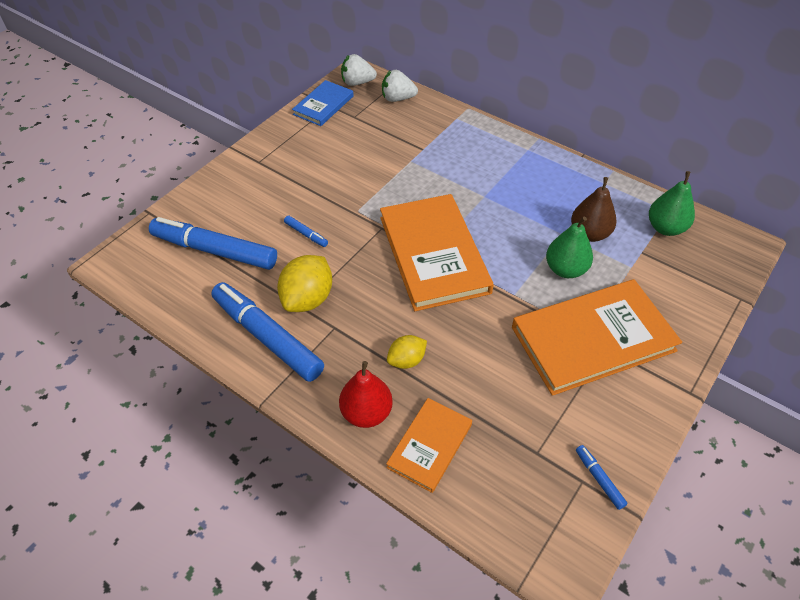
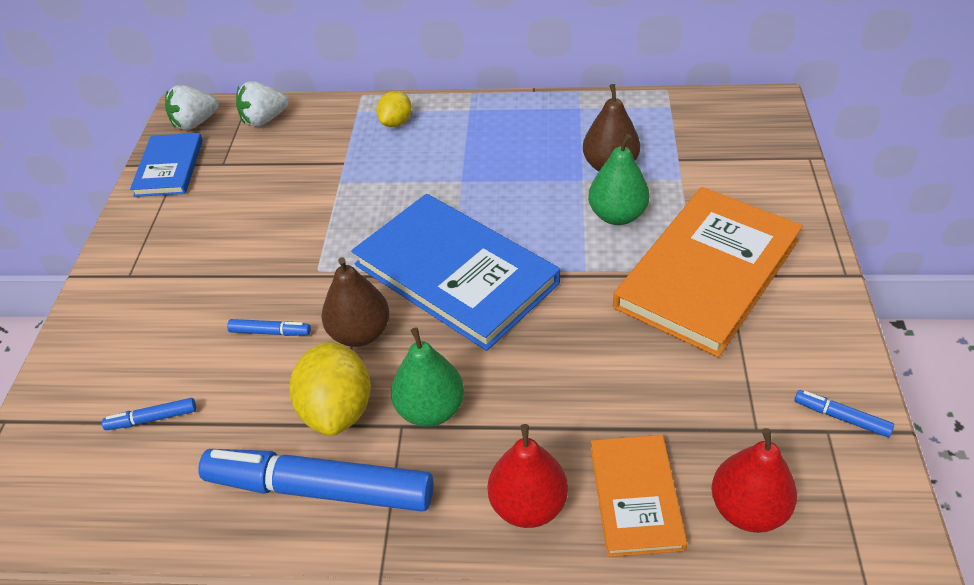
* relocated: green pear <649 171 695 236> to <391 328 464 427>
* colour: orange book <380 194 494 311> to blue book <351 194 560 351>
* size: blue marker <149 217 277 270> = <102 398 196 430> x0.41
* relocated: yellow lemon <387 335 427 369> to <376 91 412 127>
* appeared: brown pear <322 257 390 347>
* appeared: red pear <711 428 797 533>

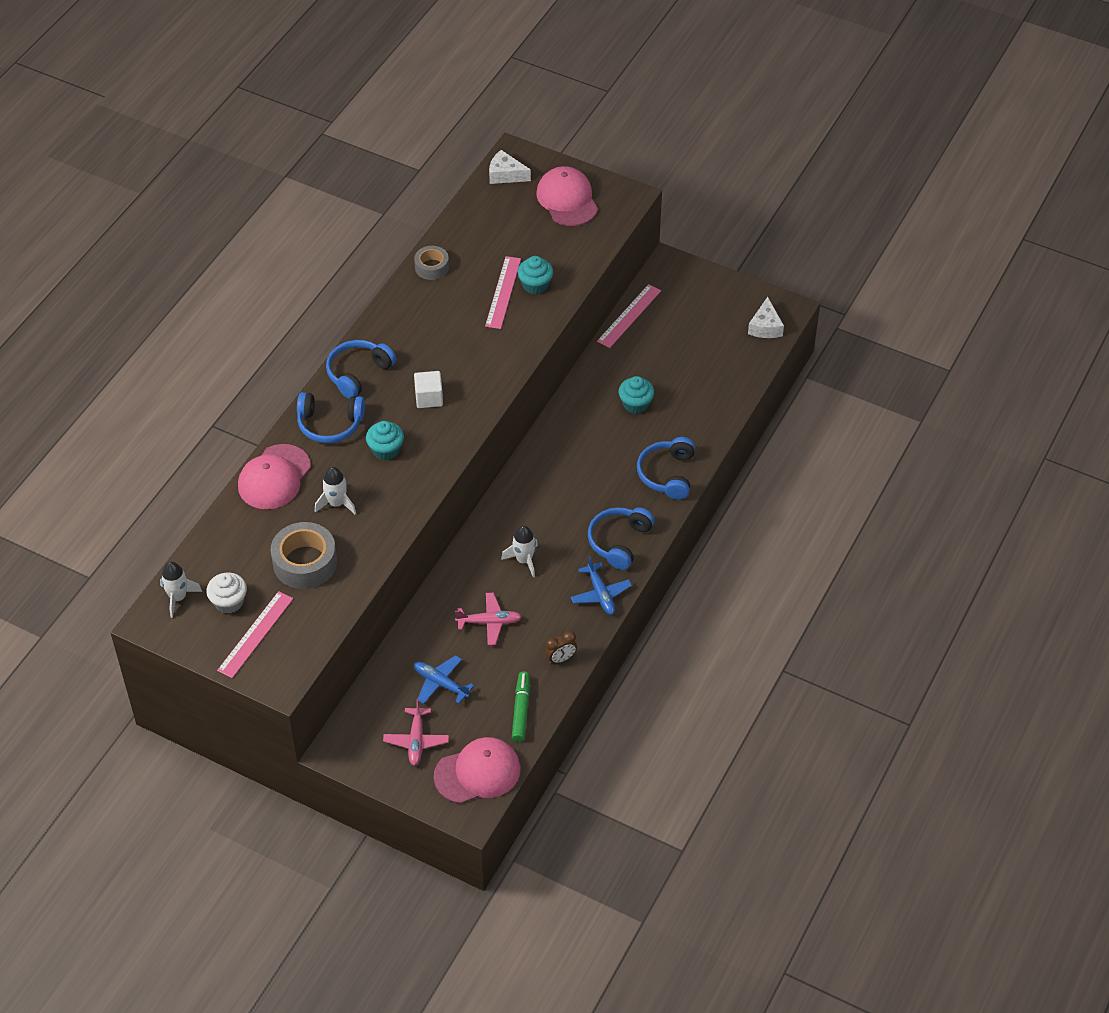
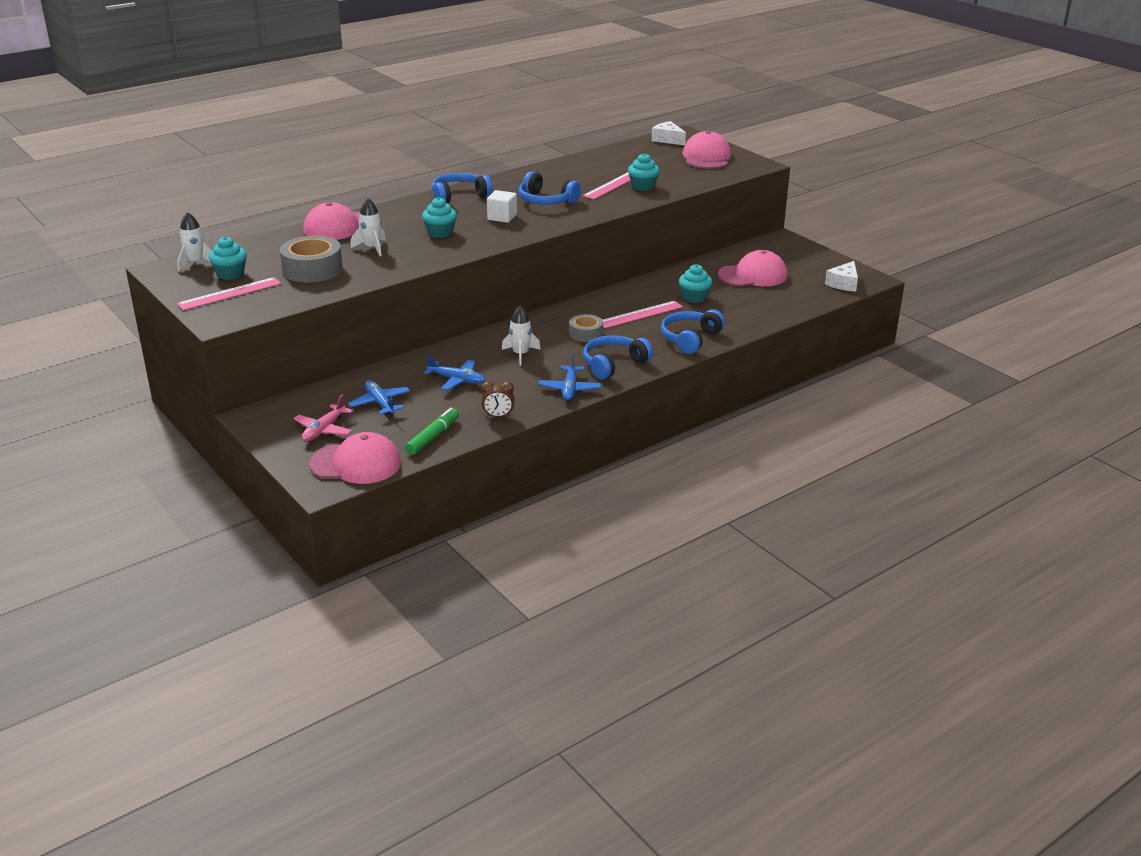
* relocated: grey tape <414 246 449 280> to <569 314 603 342>
* relocated: pink ruler <597 284 661 348> to <603 301 683 328>
* relocated: blue headphones <297 392 365 443> to <518 171 581 205>
* colour: white cupcake <206 572 247 614> to turquoise cupcake <209 236 247 280>
* colour: pink plane <455 593 522 645> to blue plane <424 355 485 391>
* appeared: pink cap <718 250 787 286>

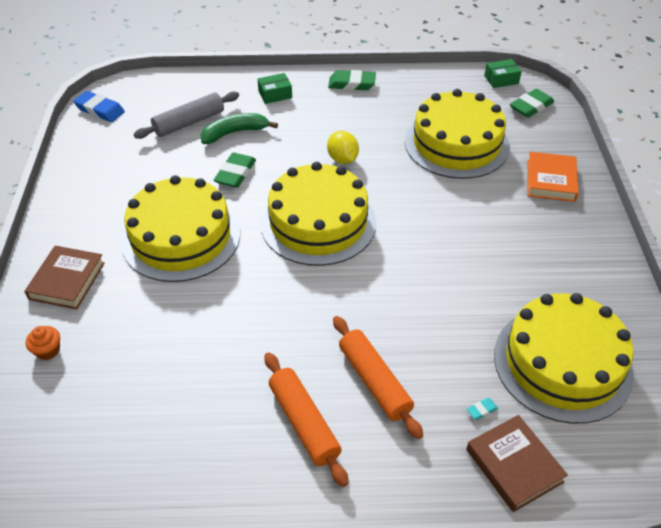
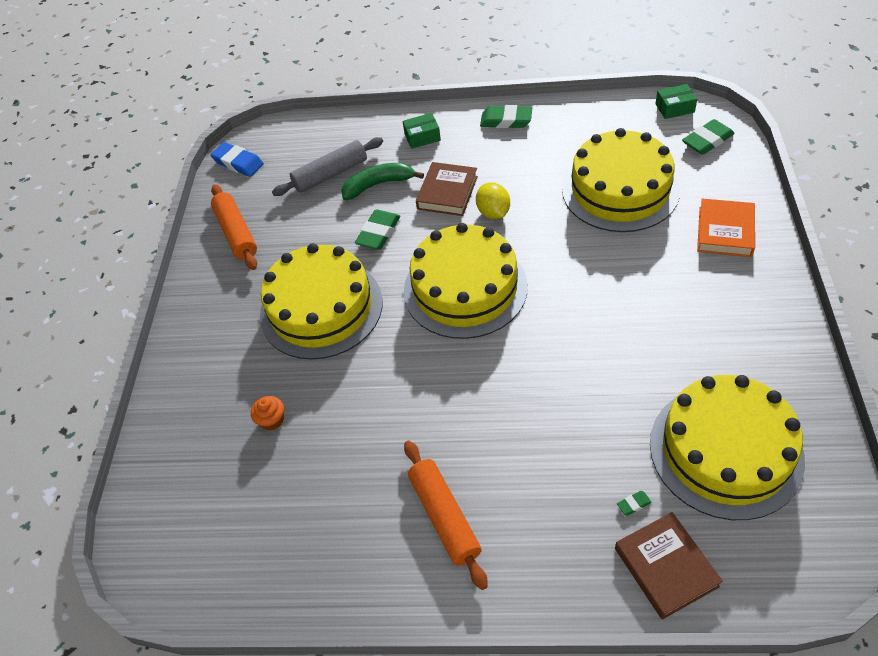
* relocated: brown book <24 246 105 309> to <416 162 478 216>
* relocated: orange rolling pin <333 316 423 439> to <211 184 257 270>
* relocated: orange cupcake <26 326 60 360> to <251 396 284 430>
* colour: turquoise eraser <467 398 498 420> to green eraser <617 491 652 515>

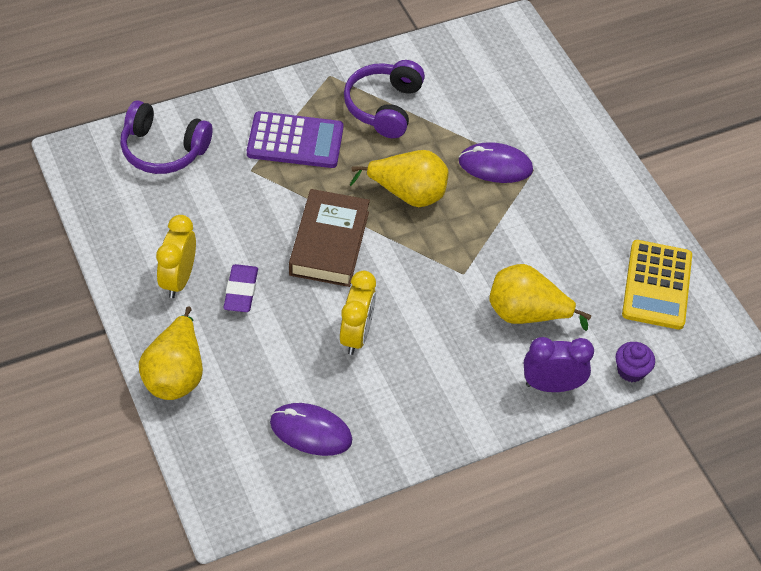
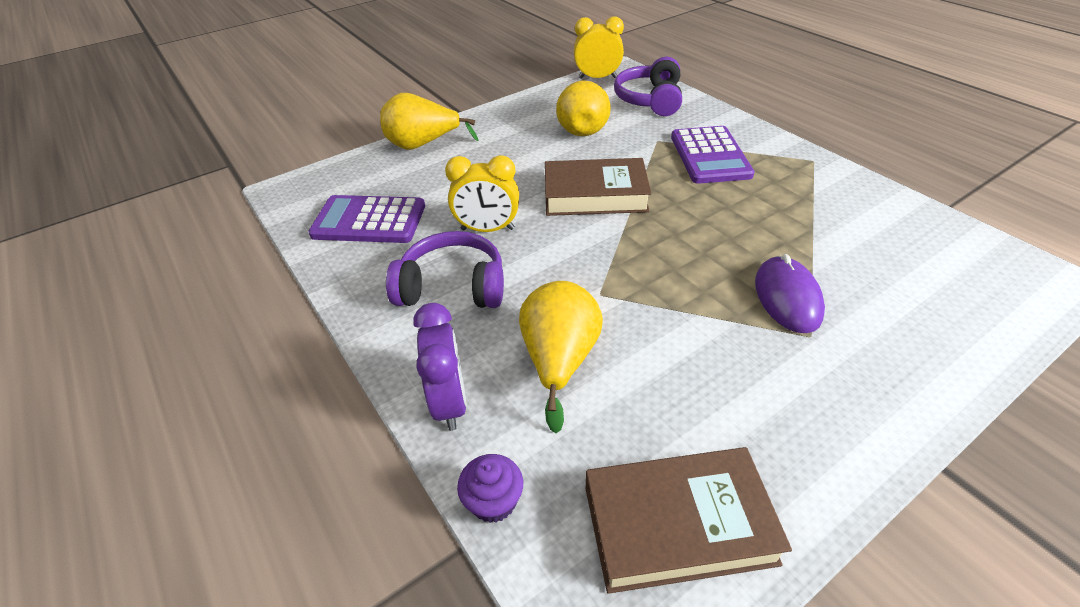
* relocated: purple headphones <344 60 425 138> to <386 231 504 308>
* relocated: yellow pear <350 150 449 207> to <556 81 611 136>
* relocated: yellow clock <156 215 196 298> to <574 17 624 79>
* exchanged: yellow calculator <622 240 692 330> to brown book <585 447 792 594>
* missing: purple eraser <223 264 258 312>
* exchanged: purple mouse <270 403 352 456> to purple calculator <308 195 425 243>

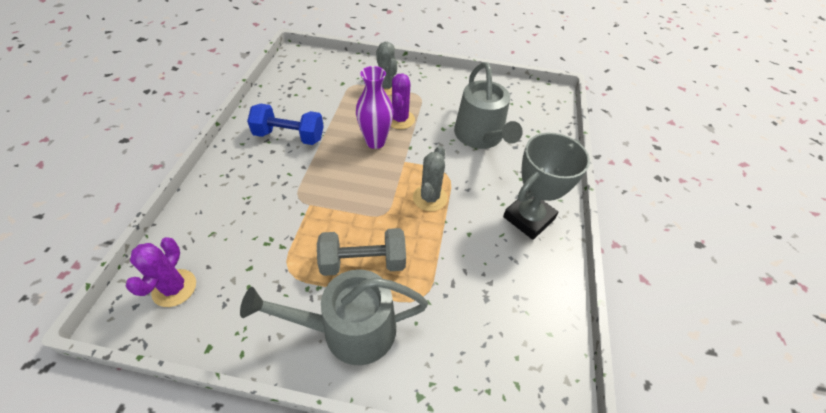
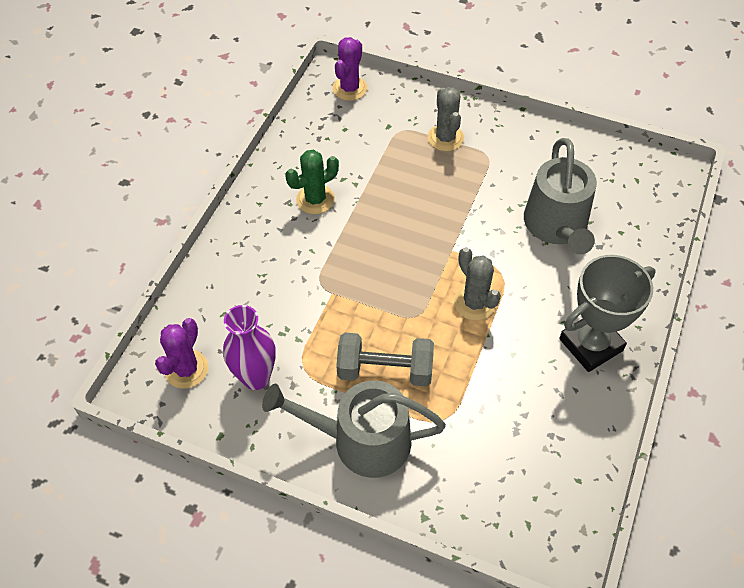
* relocated: purple vase <356 66 393 149> to <223 305 276 390>
* relocated: purple cactus <391 73 415 129> to <332 37 367 101>
* exchanged: blue dumbbell <247 104 324 145> to green cactus <285 150 339 214>
* spun: grey cactus <413 146 447 211> = <454 247 501 321> 60 degrees counterclockwise

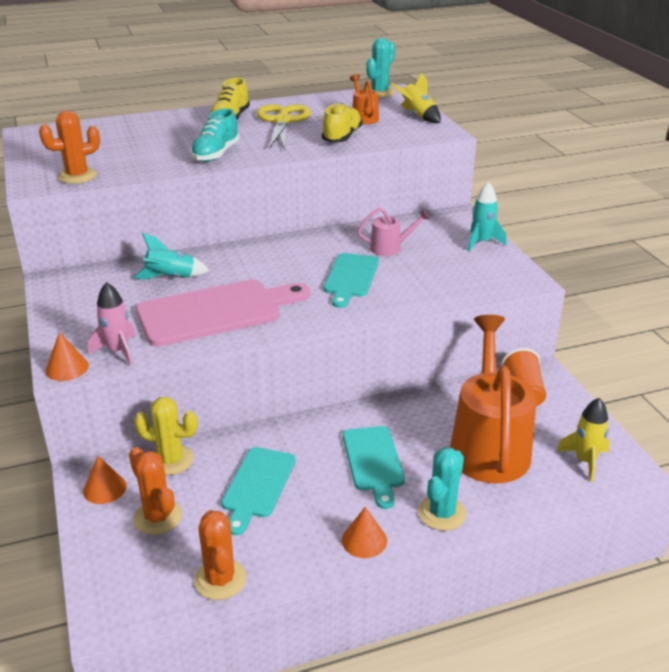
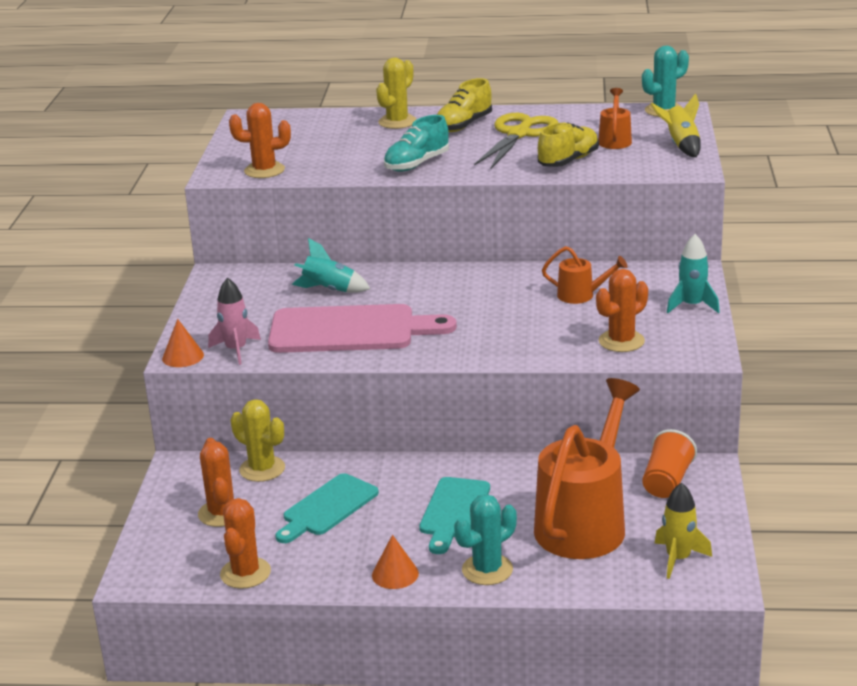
* colour: pink watering can <357 208 430 256> to orange watering can <542 246 628 304>
* missing: turquoise cutting board <324 253 379 308>
* missing: orange cone <83 456 127 504>
* appeared: yellow cactus <376 58 417 129>
* appeared: orange cactus <596 269 648 352>

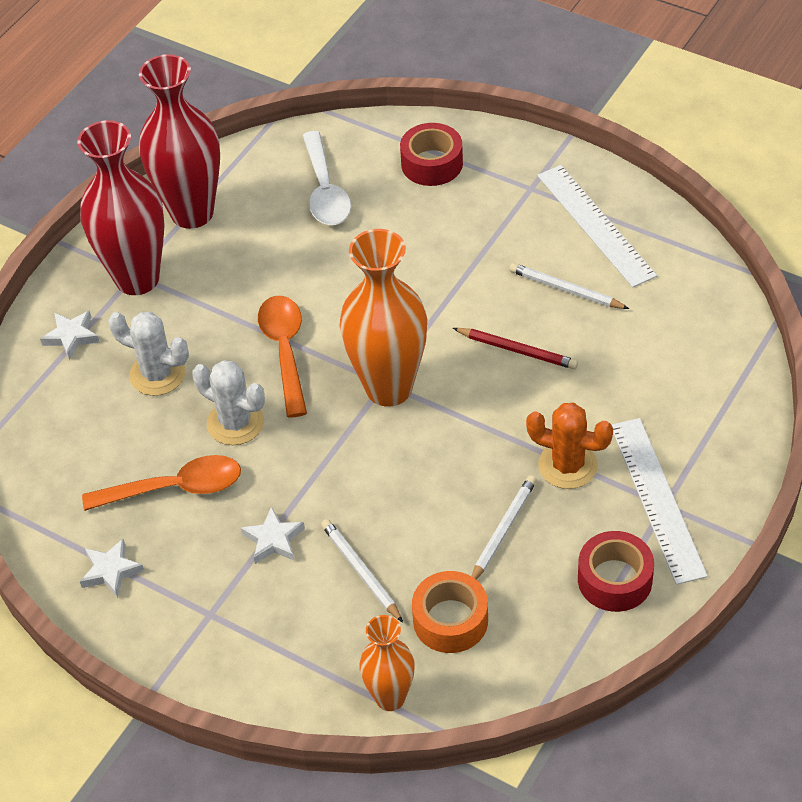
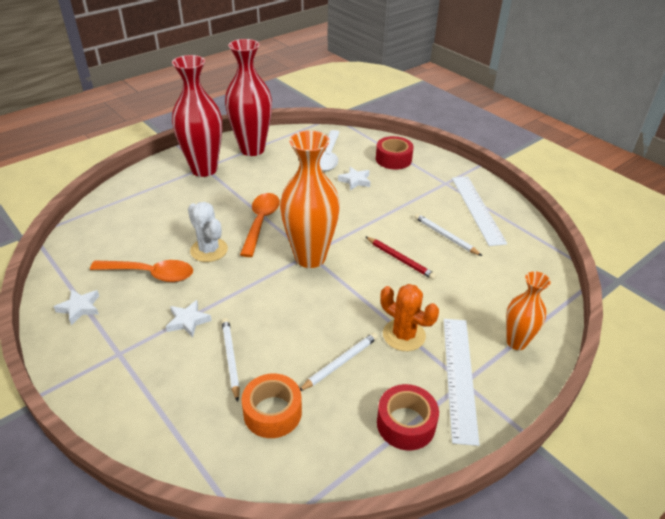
* relocated: white star <40 310 100 360> to <338 167 370 191>
* missing: white cactus <108 312 189 396>
* relocated: orange vase <359 615 415 711> to <506 271 551 350>

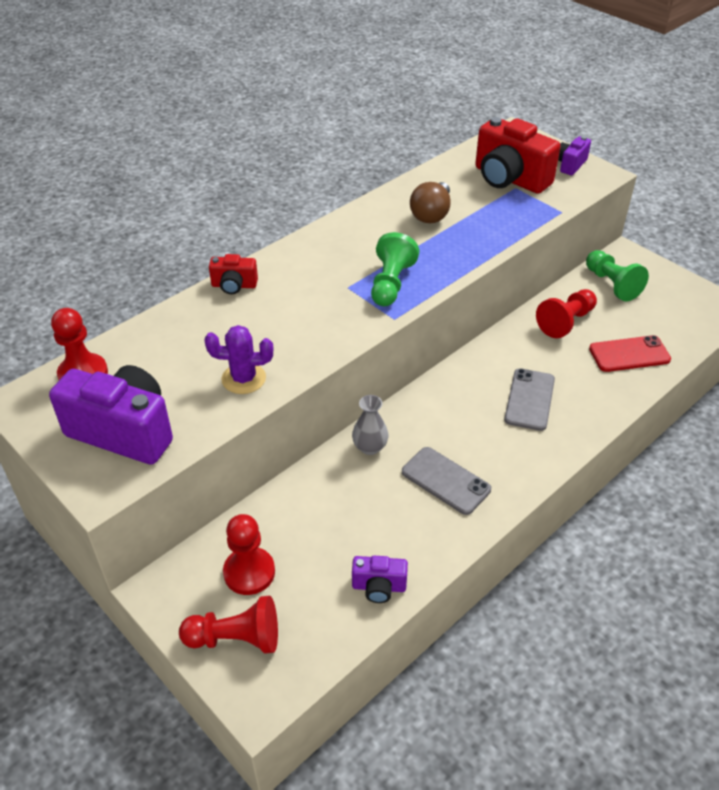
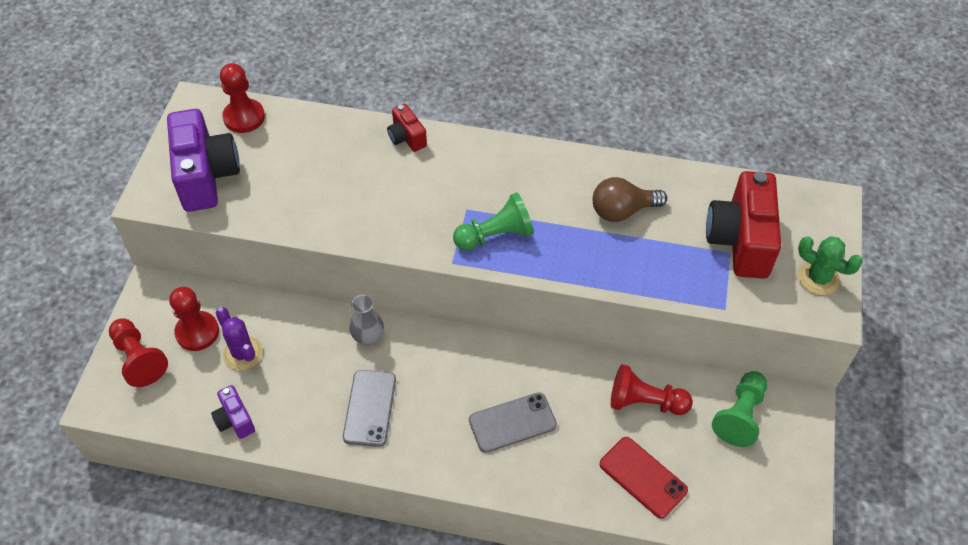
* exchanged: purple camera <558 136 591 175> to green cactus <798 236 863 295>
* relocated: purple cactus <205 325 273 394> to <215 307 263 370>

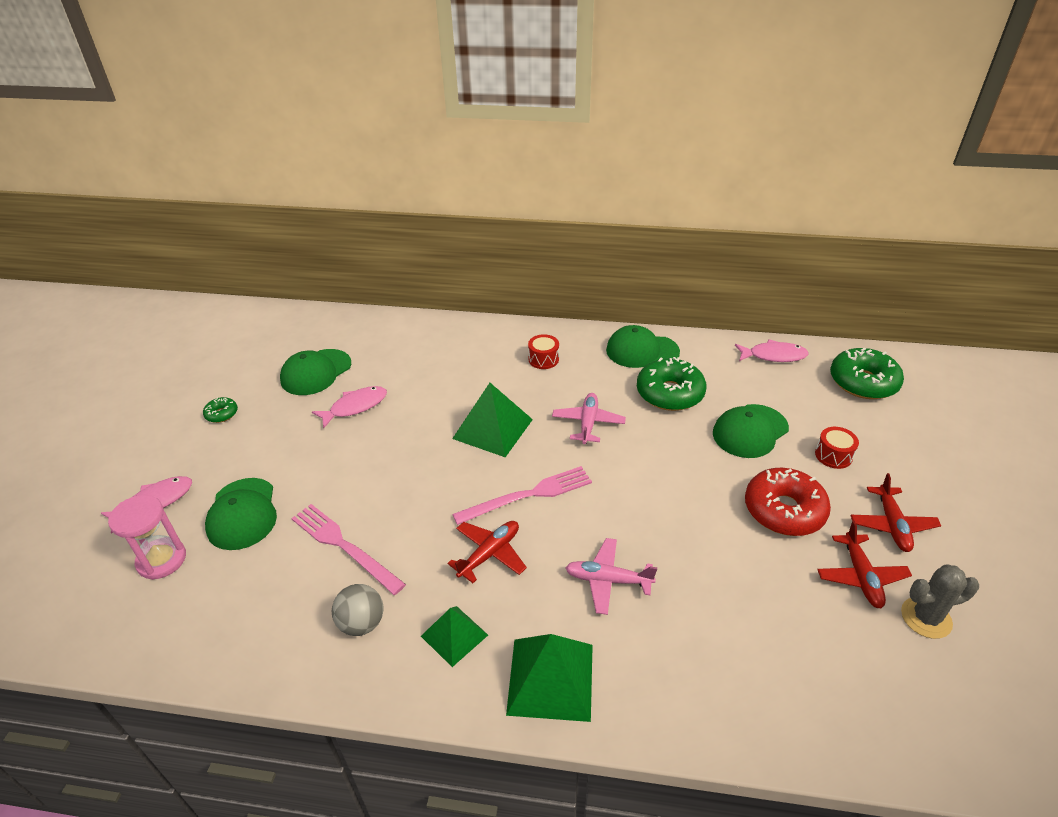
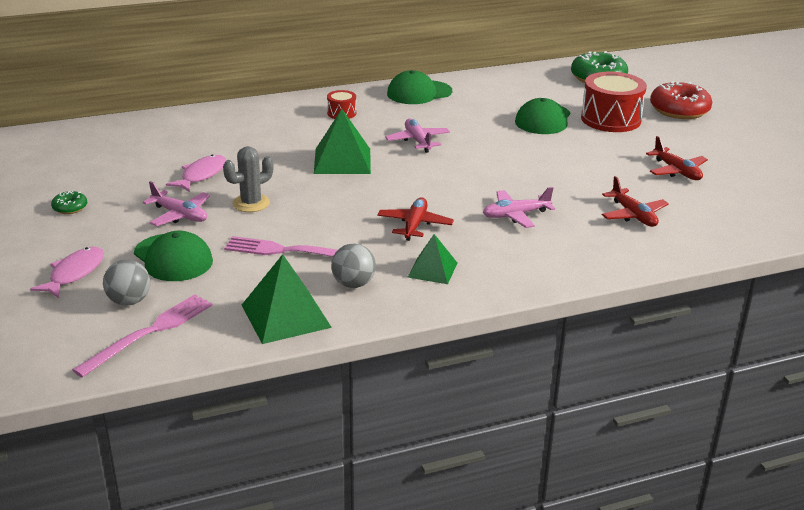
* missing: pink fish <735 339 809 362>
* missing: green cap <280 349 351 395>
* missing: green donut <637 357 707 411>
* size: red drum <815 427 859 469> = <581 72 647 132> x2.05
* relocated: pink fork <452 466 592 525> to <72 294 213 378>
* relocated: red donut <745 468 831 536> to <650 81 712 119>
* relocated: red plane <850 473 941 552> to <602 176 669 227>
* exchanged: pink hourglass <108 495 186 580> to grey ball <103 260 150 306>
* relocated: grey cactus <901 564 979 639> to <223 146 273 212>
* relocated: green pyramid <506 634 593 722> to <242 254 332 344>
* appeared: pink plane <143 181 210 226>

